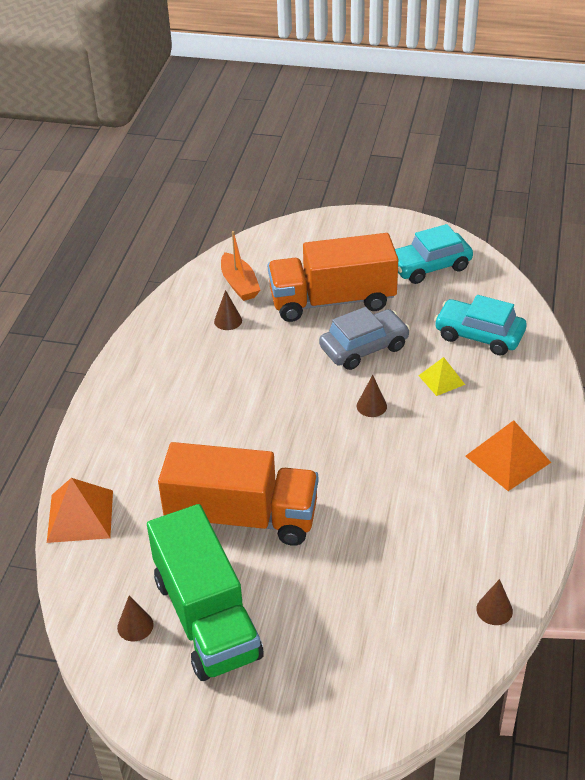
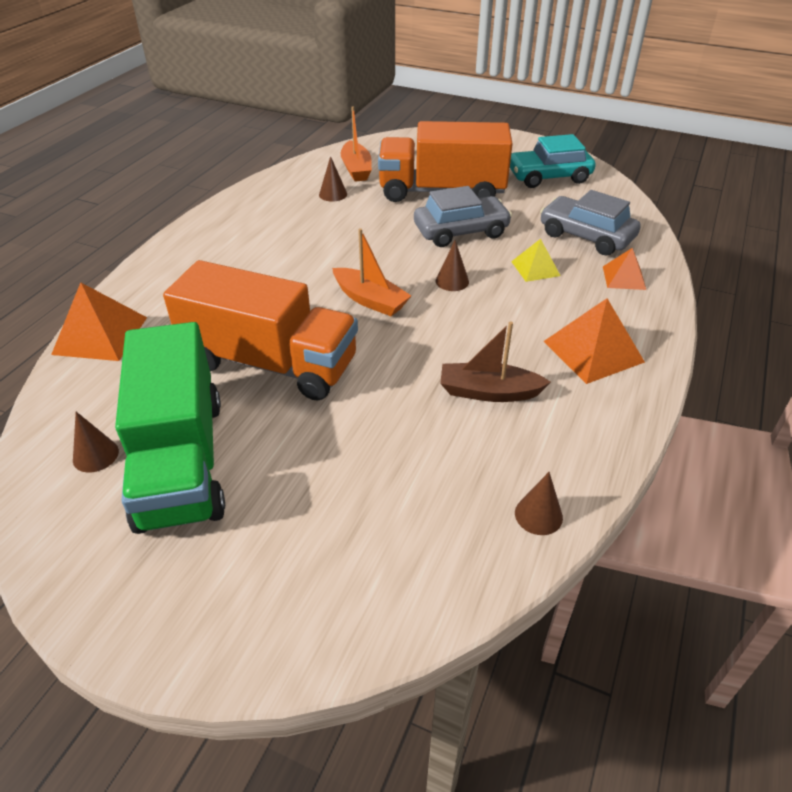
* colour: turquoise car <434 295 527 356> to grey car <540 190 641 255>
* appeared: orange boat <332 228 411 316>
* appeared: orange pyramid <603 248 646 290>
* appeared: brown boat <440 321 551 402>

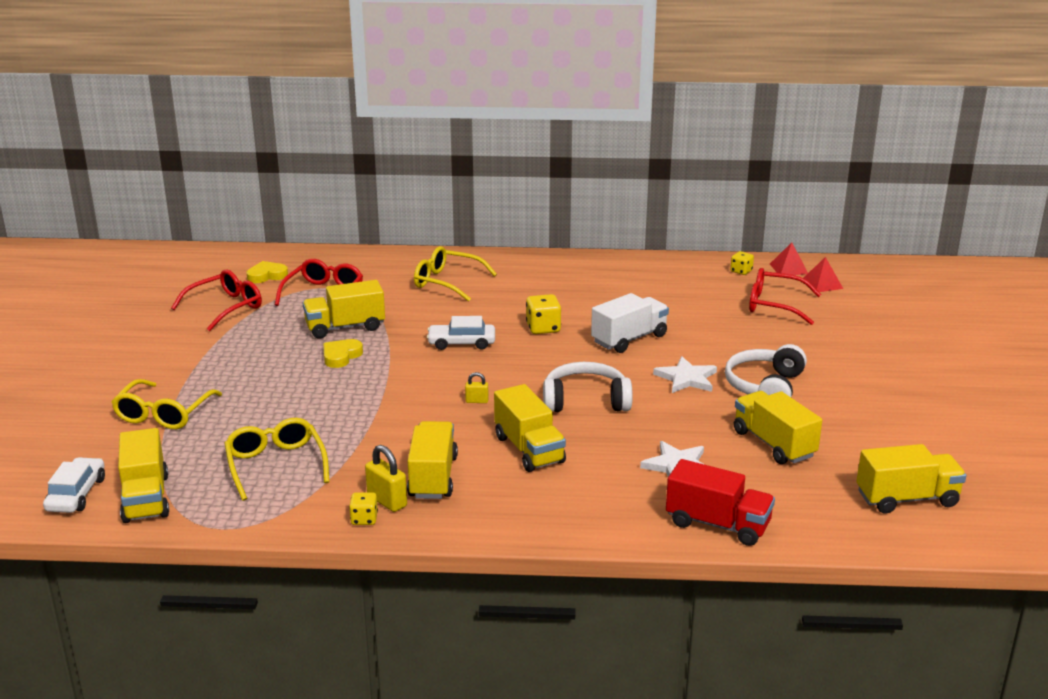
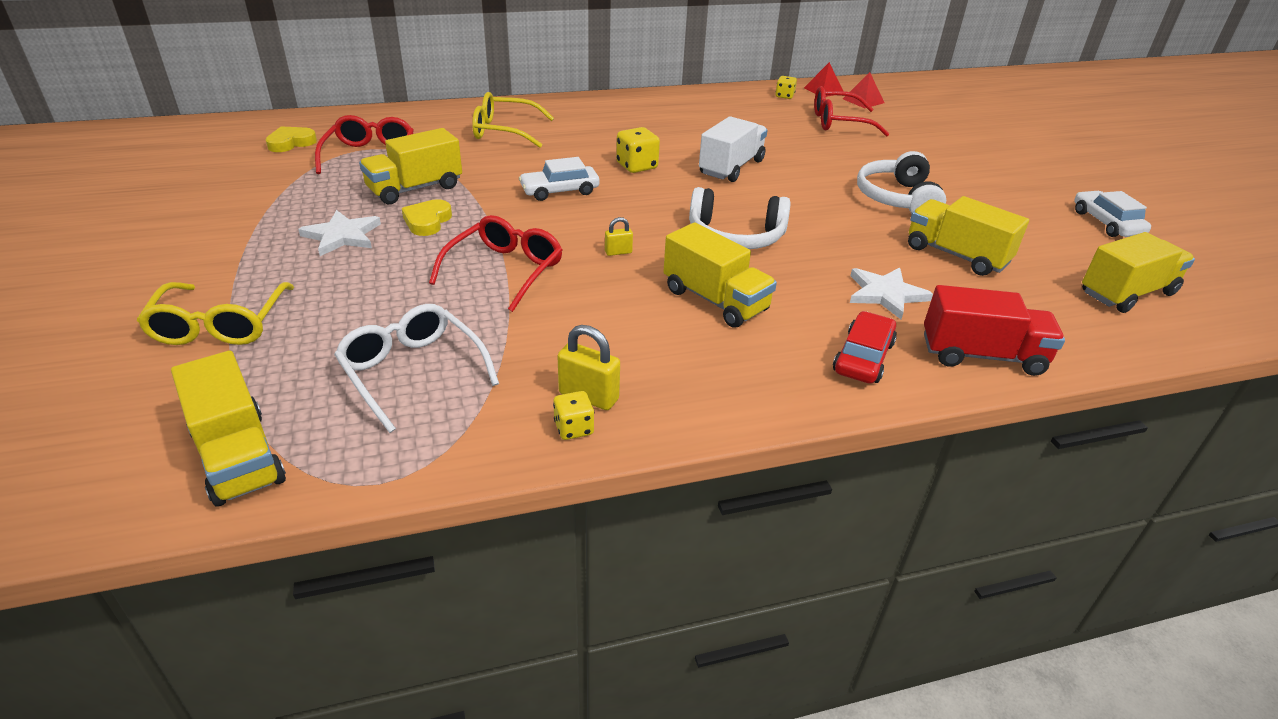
* relocated: red glasses <171 269 262 331> to <429 215 562 312>
* relocated: white star <653 356 717 393> to <298 210 381 256>
* spun: white headphones <543 362 632 412> = <689 187 791 249> 150 degrees counterclockwise
* colour: yellow glasses <224 418 329 501> to white glasses <334 304 499 433>
* missing: yellow truck <407 421 458 499>
* relocated: white car <43 457 105 513> to <1074 191 1151 237>
* appeared: red car <833 311 897 384>

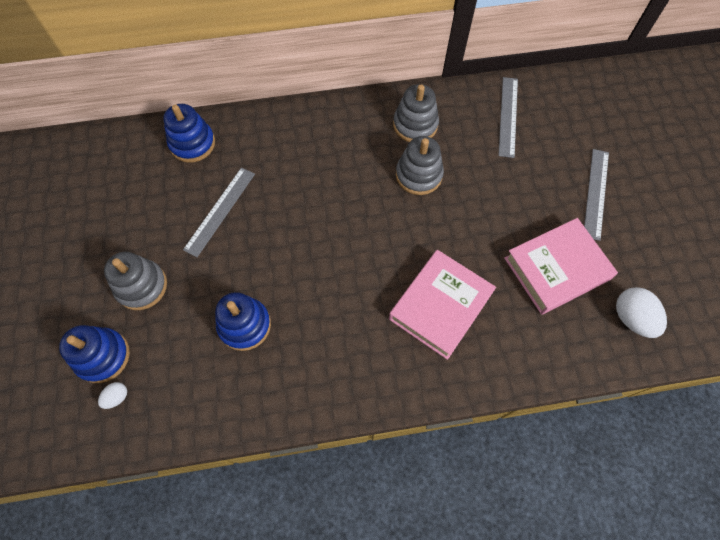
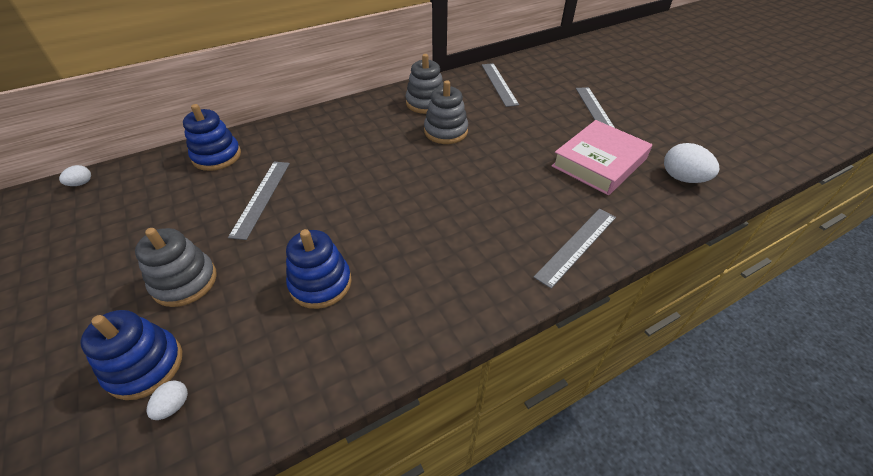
* missing: pink book <389 250 496 360>
* appeared: white egg <59 165 91 186>
* appeared: grey ruler <534 209 616 289>

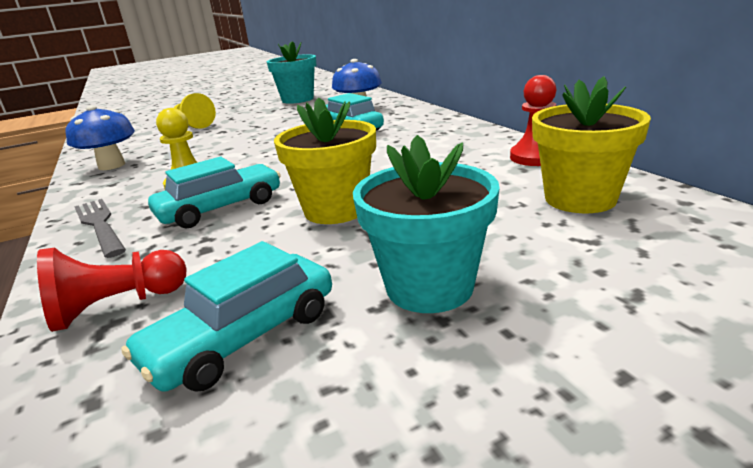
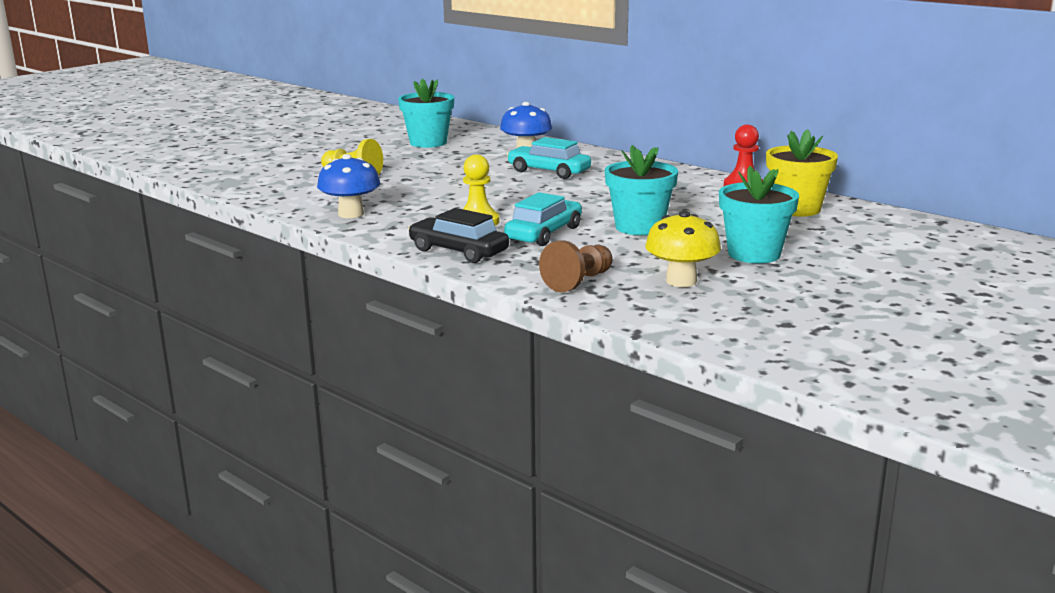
* colour: yellow flower pot <274 97 376 224> to turquoise flower pot <605 145 678 235>
* exchanged: grey fork <74 199 126 258> to black car <408 208 509 263>
* exchanged: turquoise car <122 241 332 392> to yellow mushroom <645 211 721 287>
* colour: red pawn <37 248 186 332> to brown pawn <539 240 613 292>

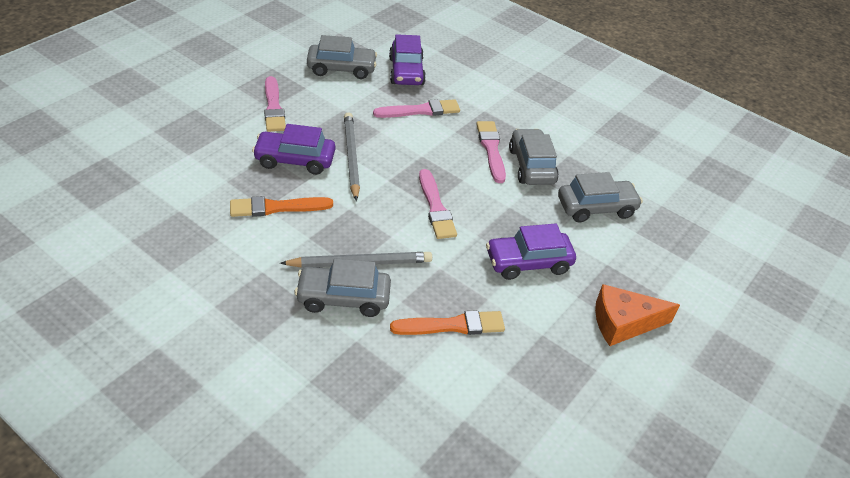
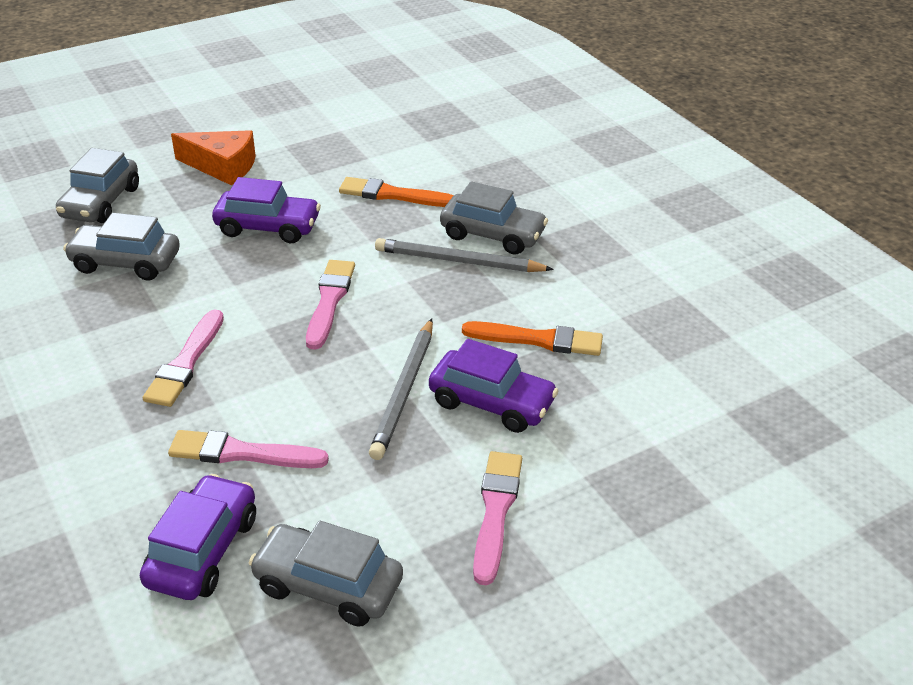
* relocated: grey car <509 129 559 185> to <56 148 139 223>

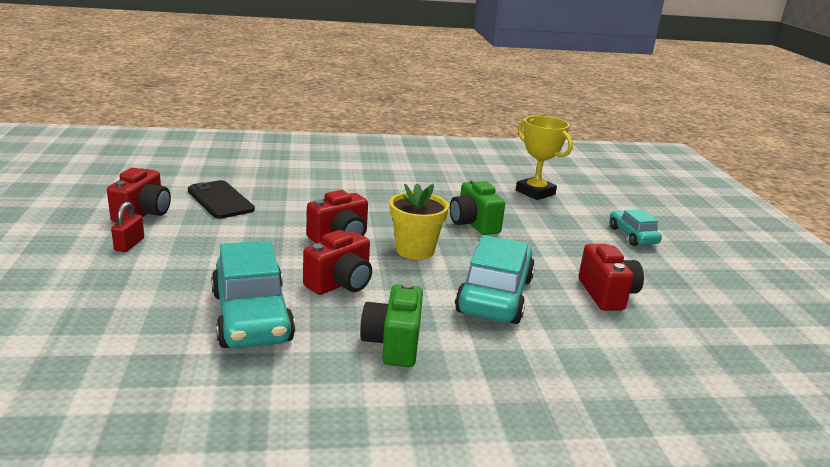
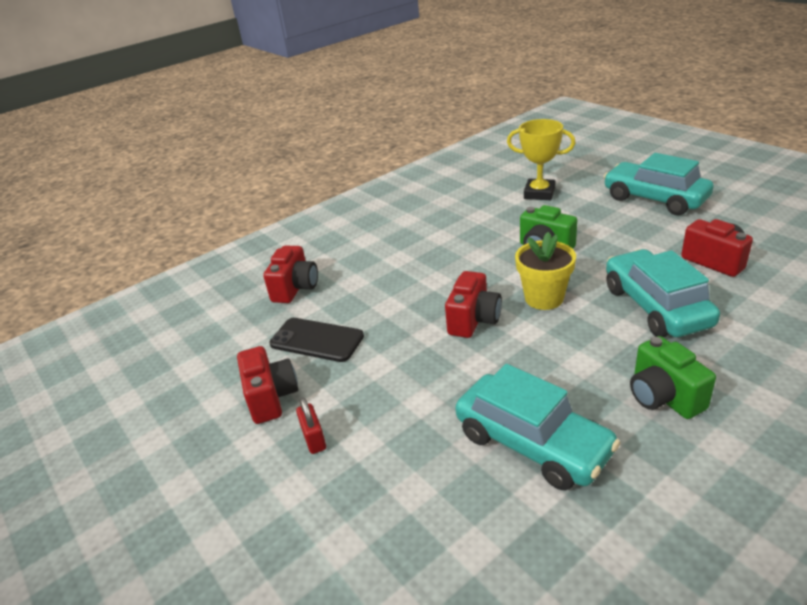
* size: turquoise car <610 209 662 246> = <603 153 714 215> x1.80
* relocated: red camera <303 230 372 295> to <263 245 318 303>

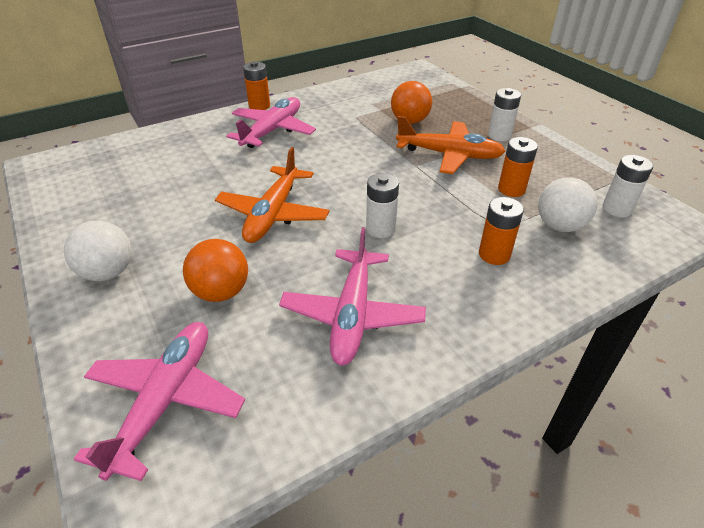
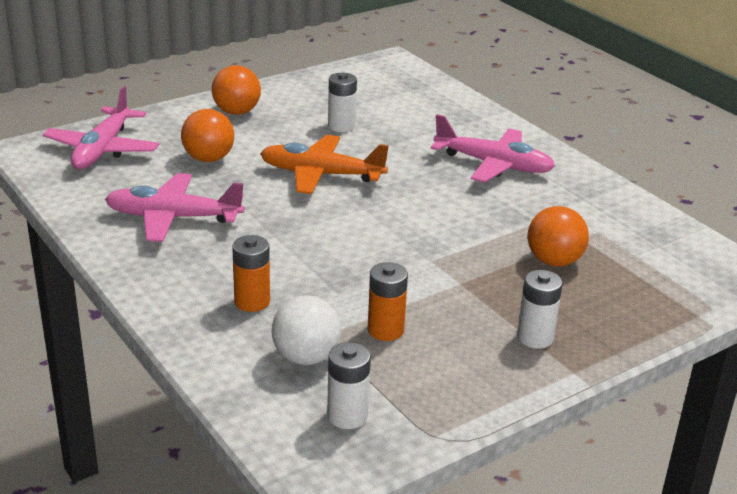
* missing: orange battery <243 61 270 110>
* missing: orange plane <396 116 506 174>
* relocated: white battery <366 173 399 238> to <328 73 357 132>
* colour: white ball <64 221 131 281> to orange ball <212 65 261 115>
* spun: pink plane <73 322 245 481> = <43 86 159 169> 90 degrees clockwise

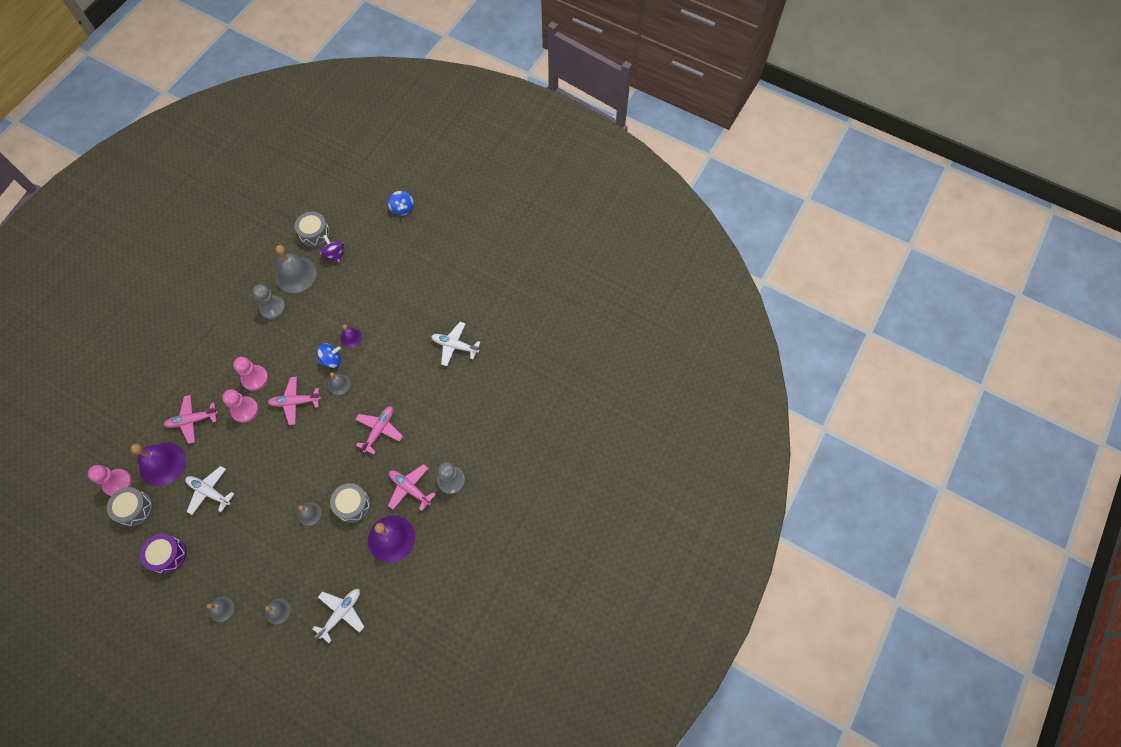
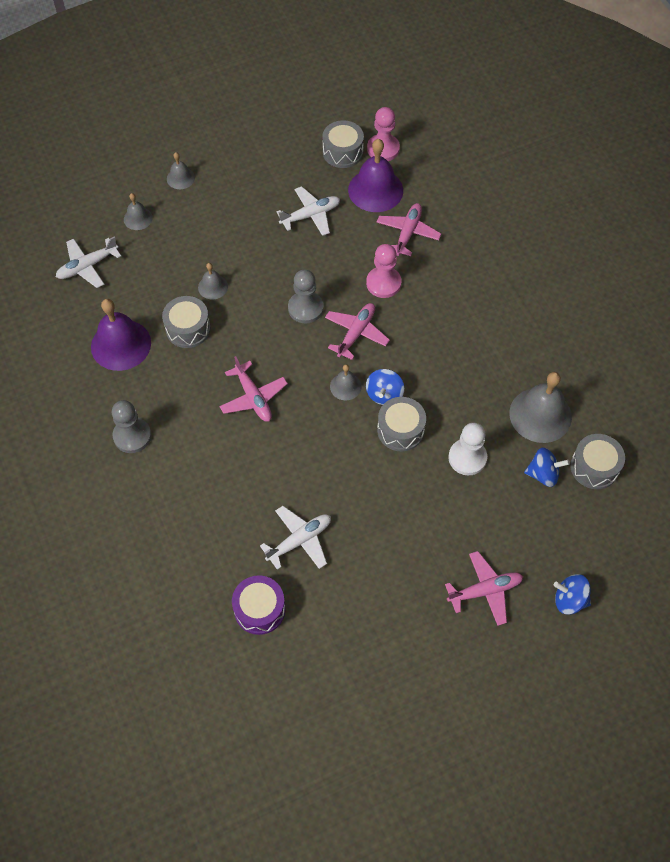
* colour: purple spinning top <320 235 344 263> to blue spinning top <524 447 570 487>
* relocated: grey pawn <253 284 286 320> to <288 270 324 323>
* exchanged: purple bell <340 324 362 348> to grey drum <377 397 426 451>
* missing: pink pawn <233 357 268 391>
* relocated: pink plane <388 464 436 511> to <445 551 523 626>
* relocated: purple drum <140 534 186 574> to <232 575 286 635>
* spun: white plane <312 589 364 643> = <56 236 121 288> 75 degrees clockwise
* appeared: white pawn <448 423 487 475>

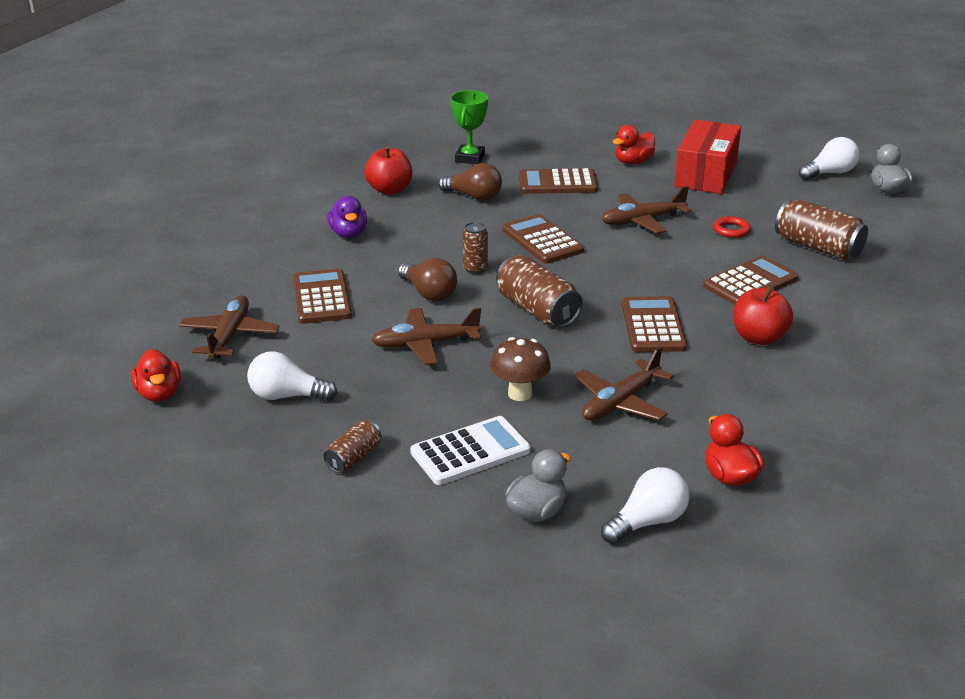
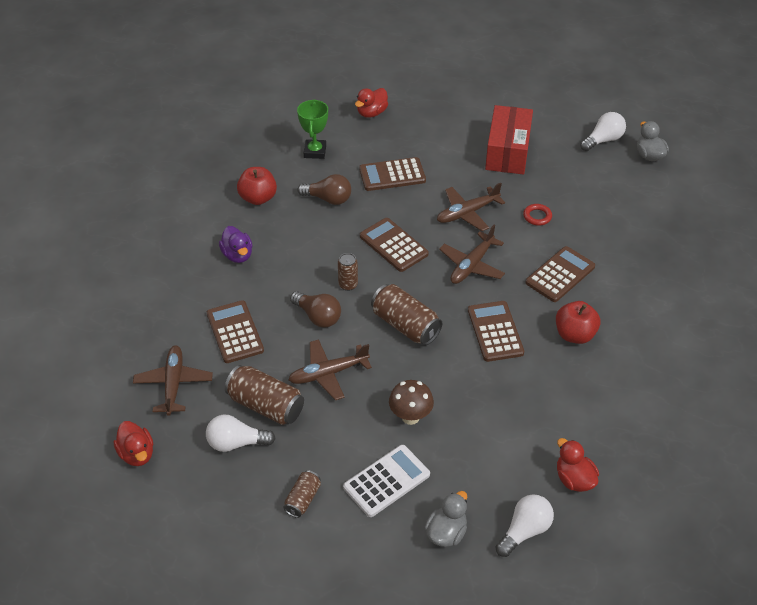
* relocated: red duck <613 125 655 164> to <355 88 388 118>
* relocated: brown can <775 200 868 260> to <225 365 304 425>
* relocated: brown plane <575 347 674 420> to <439 225 505 284>

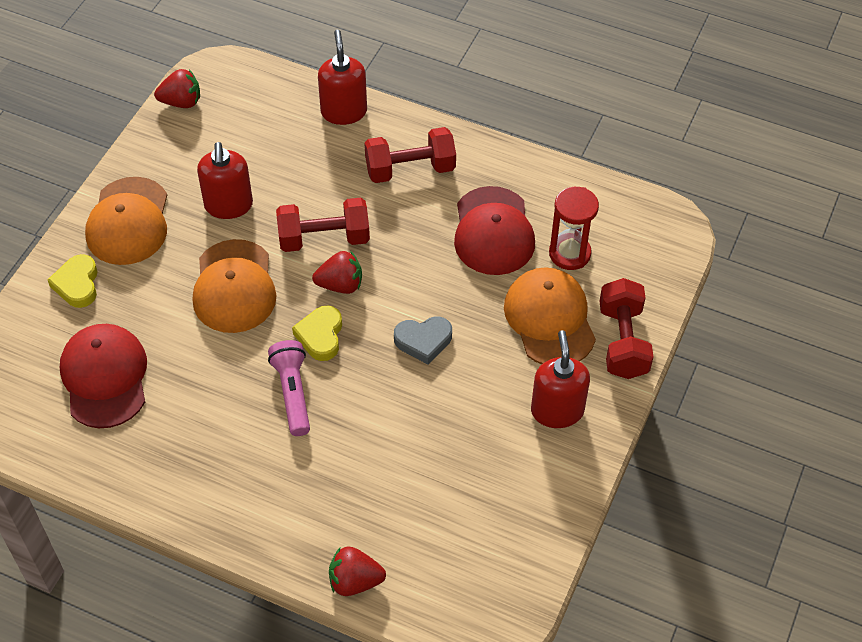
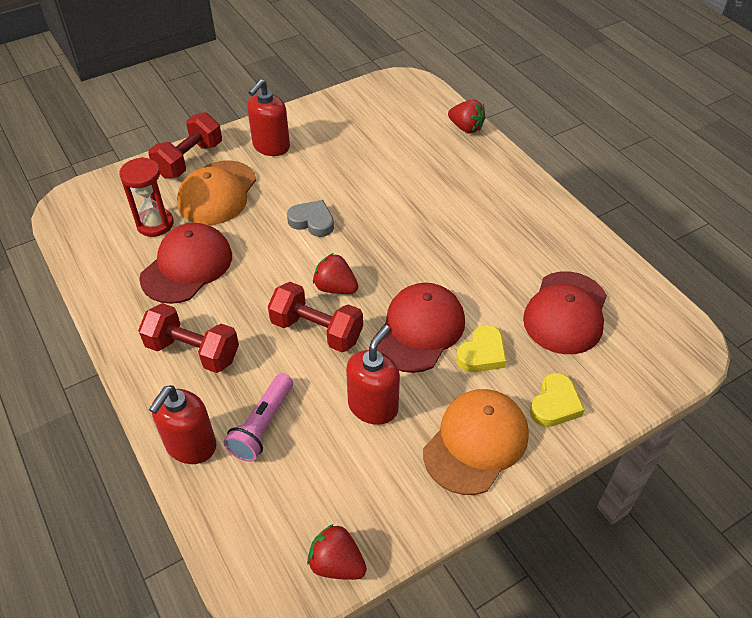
* colour: orange cap <193 239 276 333> to red cap <374 283 465 373>
* relocated: yellow heart <292 306 342 361> to <456 325 506 372>
* relocated: pink flashlight <268 340 310 436> to <224 373 293 462>

